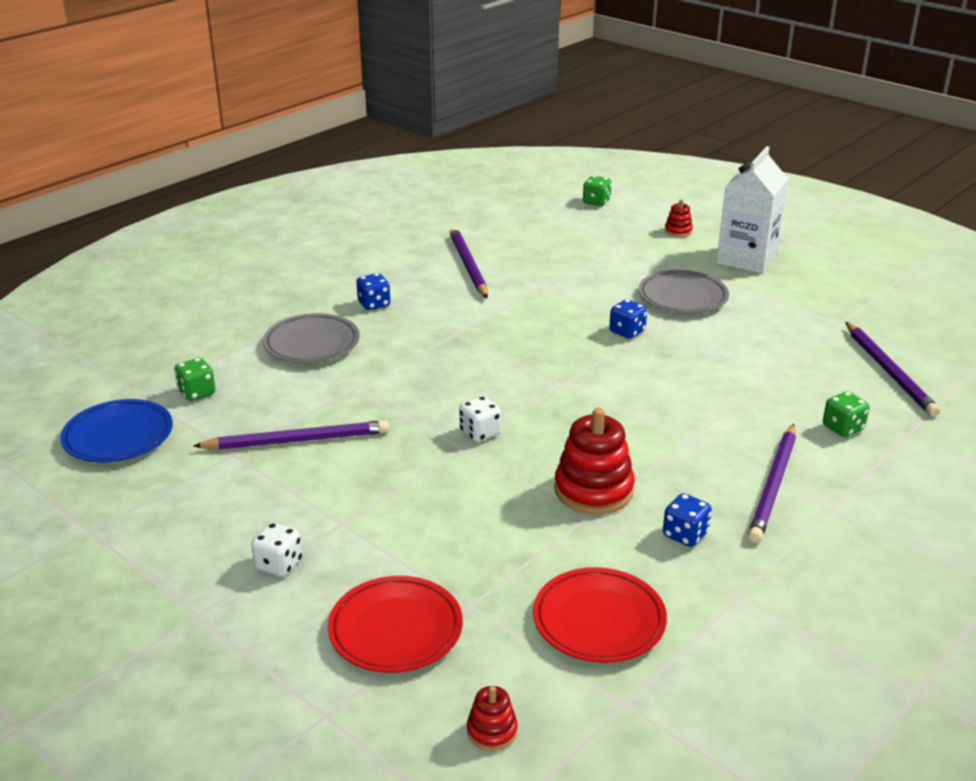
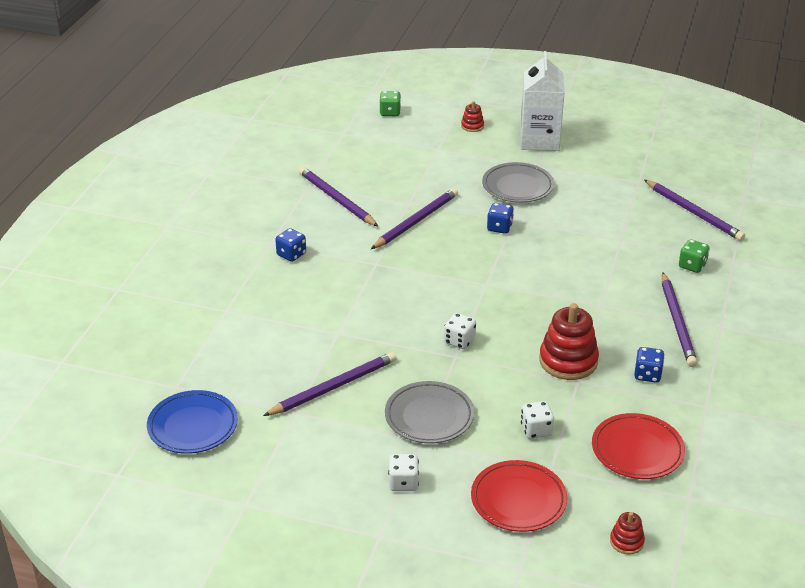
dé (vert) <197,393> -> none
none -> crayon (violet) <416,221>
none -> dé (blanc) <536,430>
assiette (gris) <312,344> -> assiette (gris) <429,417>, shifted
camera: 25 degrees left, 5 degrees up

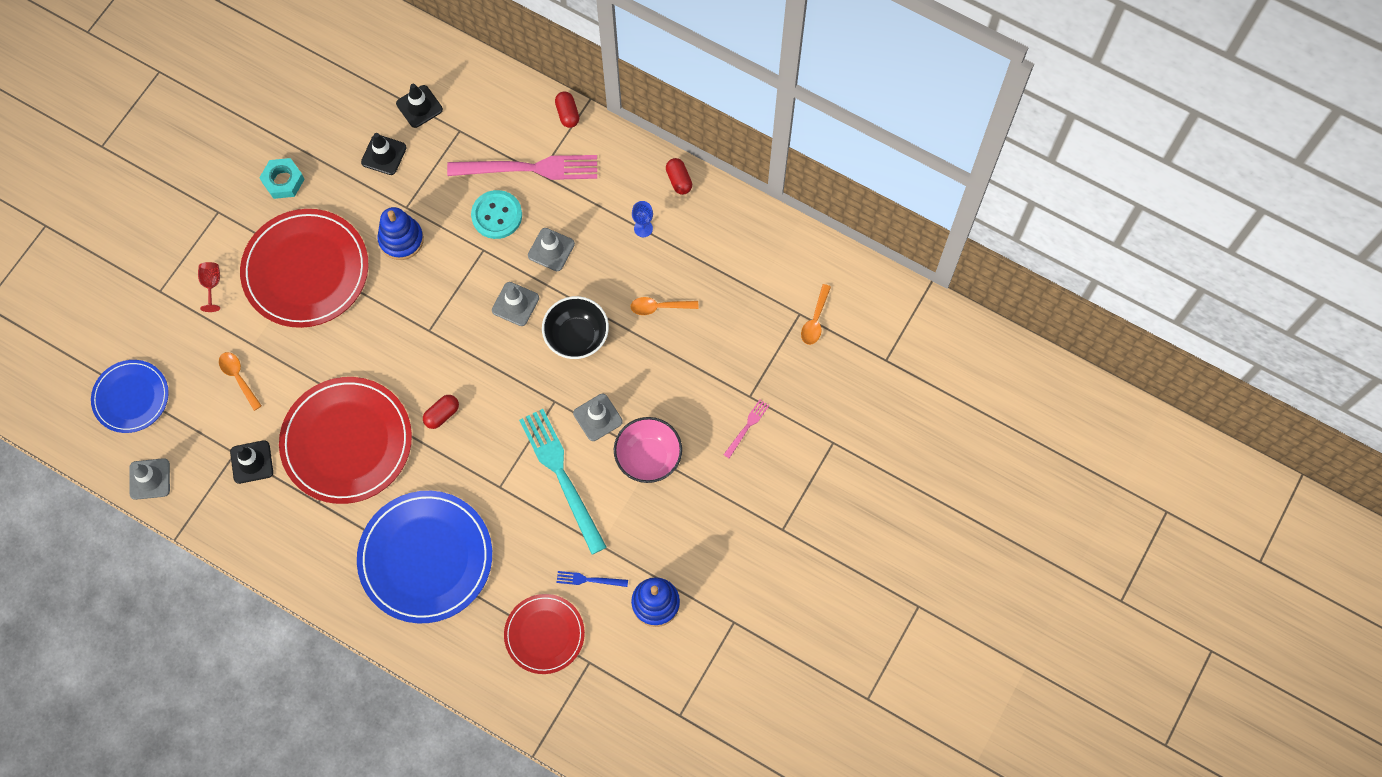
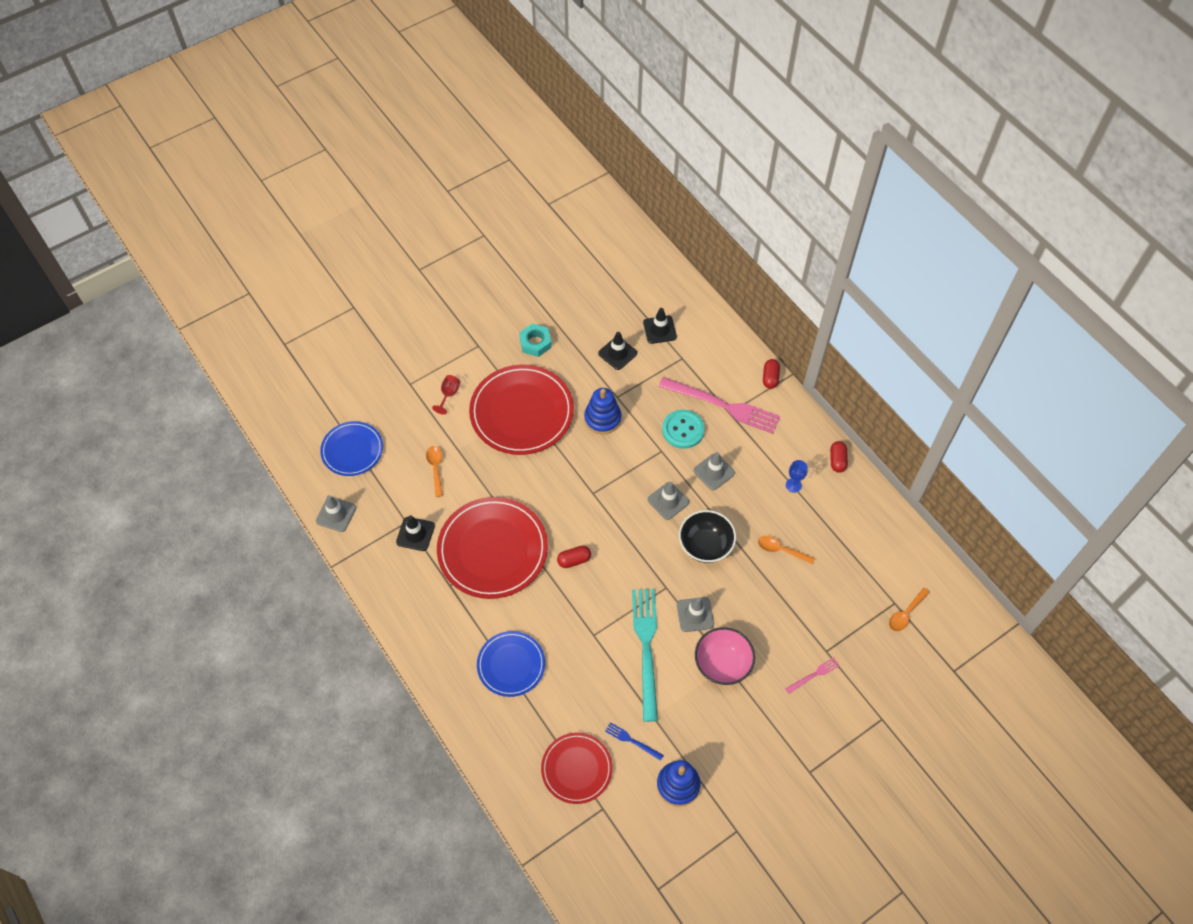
assiette (bleu) <425,558> -> assiette (bleu) <511,665>, x0.59
camera: 25 degrees right, 10 degrees down

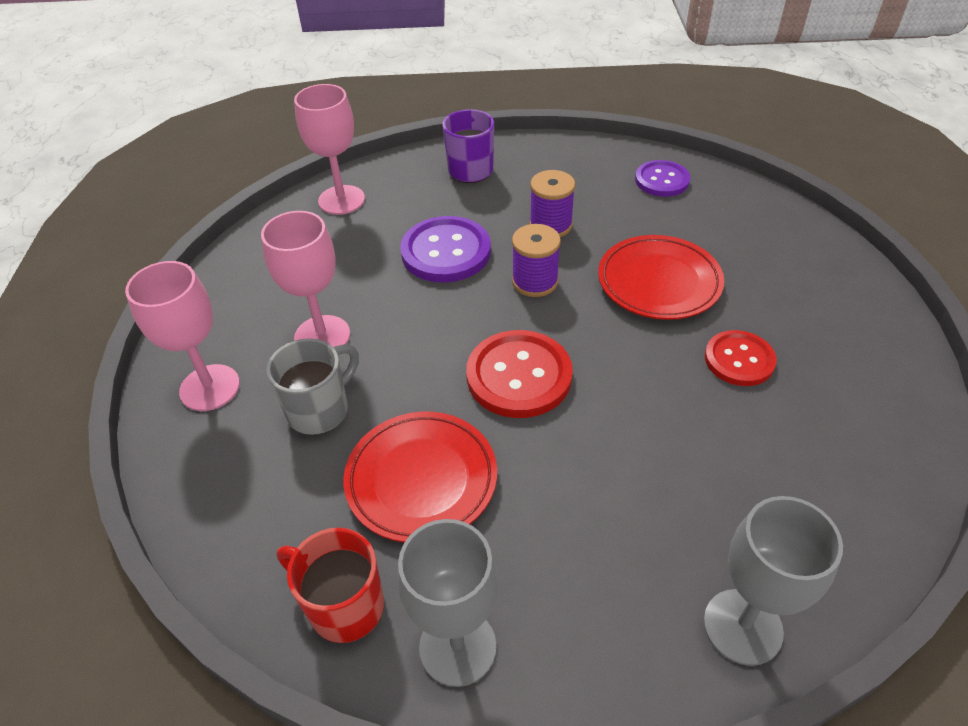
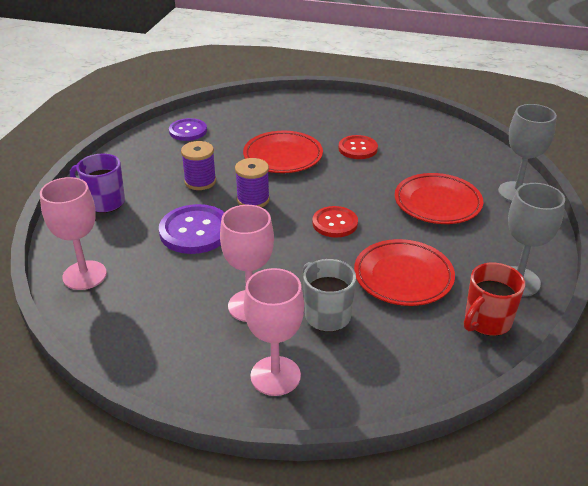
none -> assiette (rouge) <437,203>
bouton (rouge) <519,376> -> bouton (rouge) <335,223>, x0.65
camera: 75 degrees left, 10 degrees down

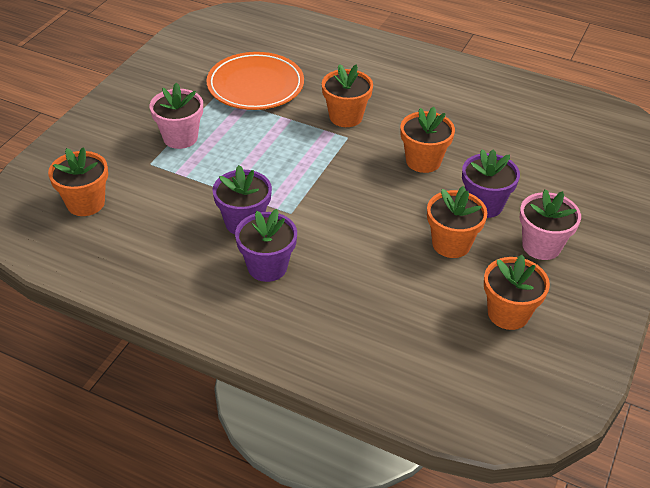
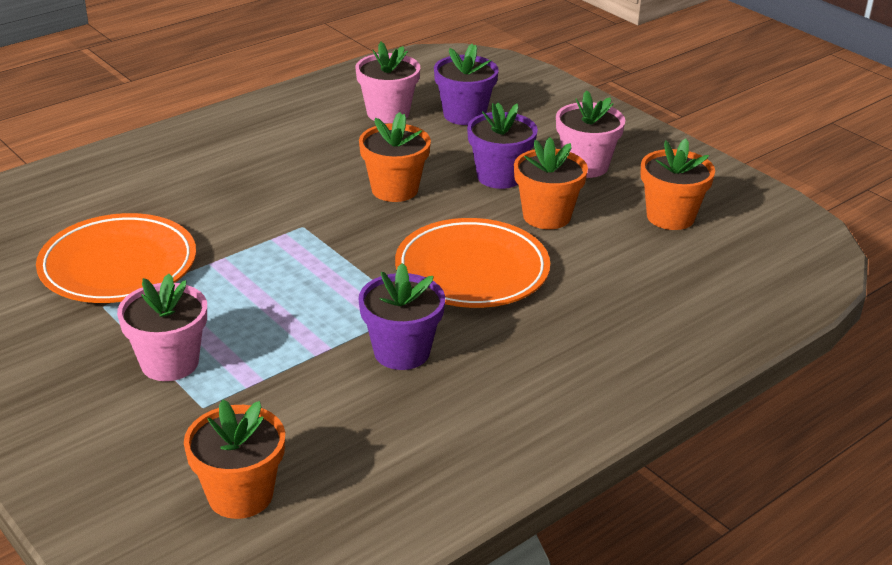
pot de fleurs (orange) <345,117> -> none
none -> pot de fleurs (rose) <388,113>
none -> assiette (orange) <472,270>
pot de fleurs (violet) <267,267> -> pot de fleurs (violet) <464,115>, shifted
camera: 65 degrees left, 10 degrees down

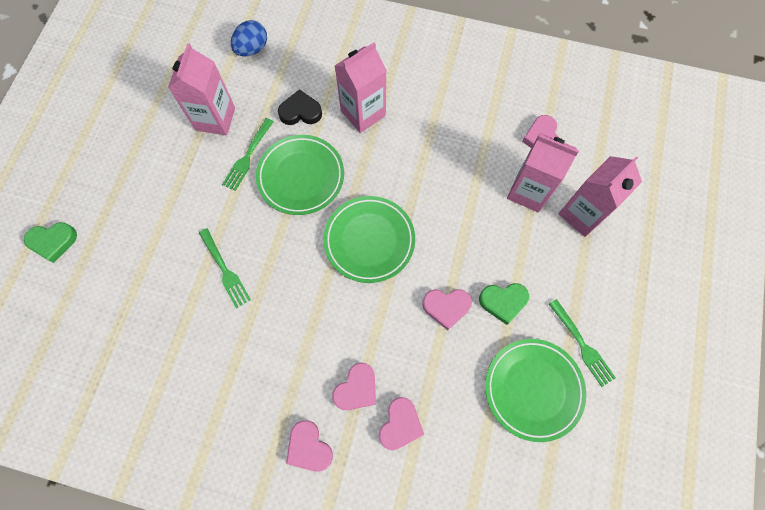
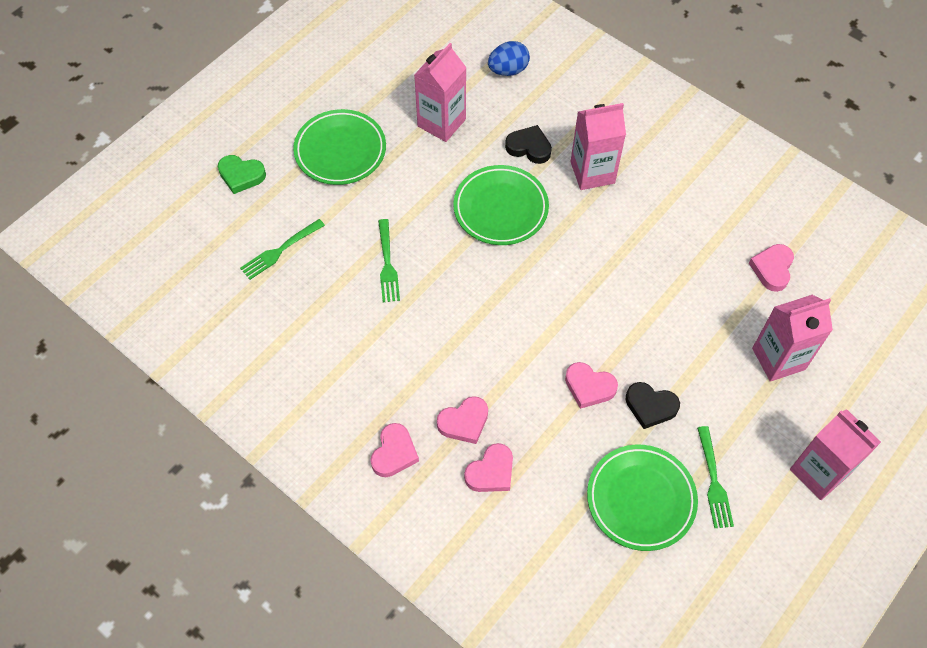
fourchette (vert) <248,156> -> fourchette (vert) <280,250>, shifted
assiette (vert) <369,240> -> assiette (vert) <340,151>, shifted
brique de lait (rose) <528,191> -> brique de lait (rose) <819,472>, shifted
cœur (vert) <503,302> -> cœur (noir) <650,406>
cœur (rose) <309,447> -> cœur (rose) <394,453>, 150 degrees counterclockwise
camera: 25 degrees right, 10 degrees down

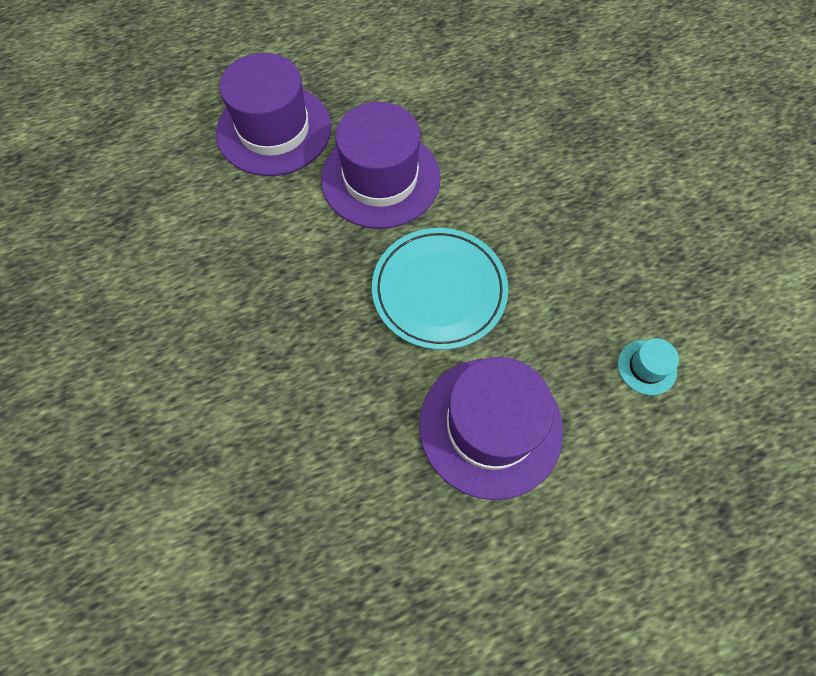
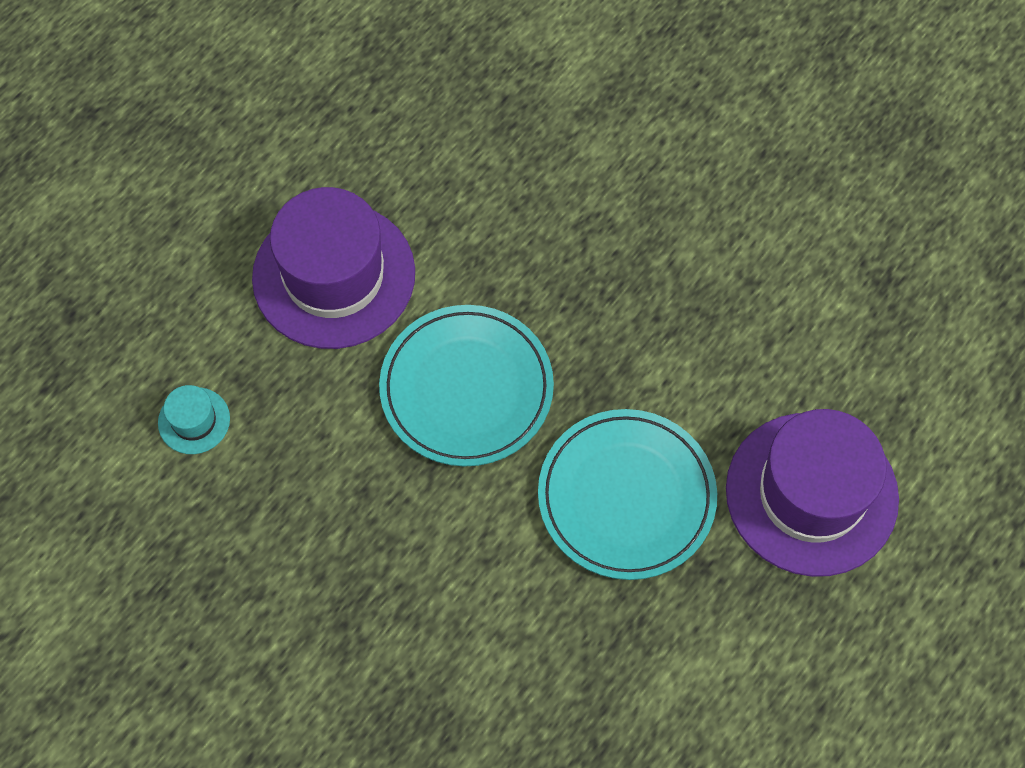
chapeau (violet) <380,178> -> assiette (turquoise) <626,497>
camera: 150 degrees right, 0 degrees up

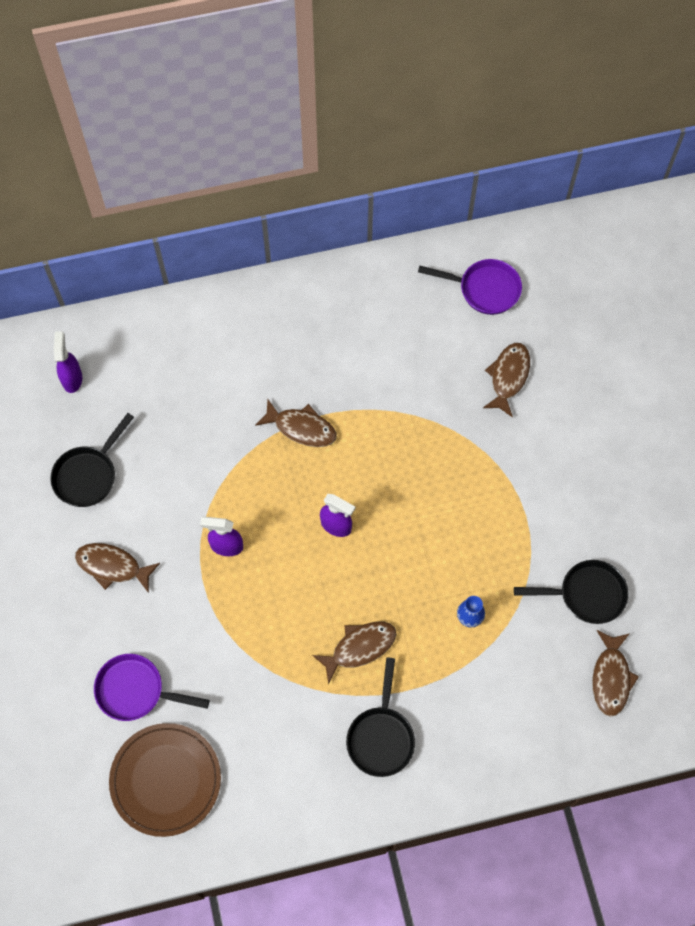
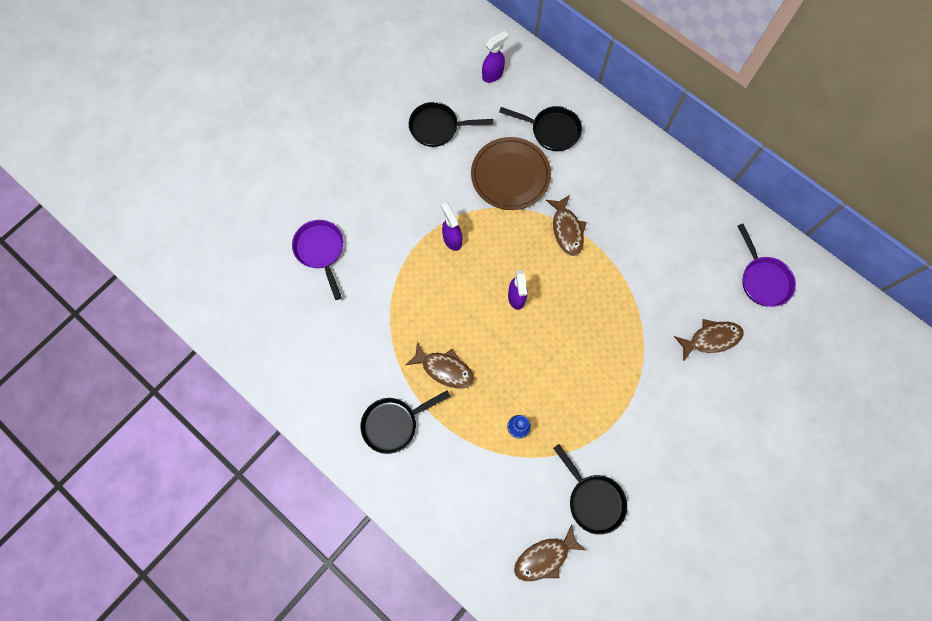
poisson (marron) <112,566> -> none
none -> poêle (noir) <551,130>
assiette (marron) <165,780> -> assiette (marron) <510,175>, shifted
camera: 55 degrees right, 5 degrees up

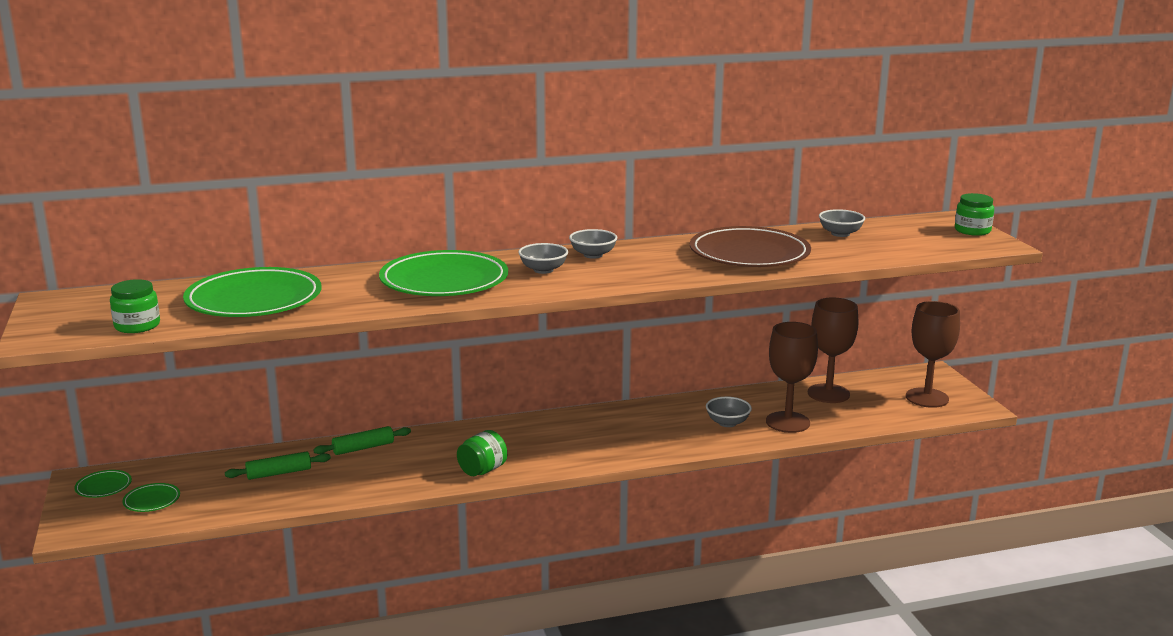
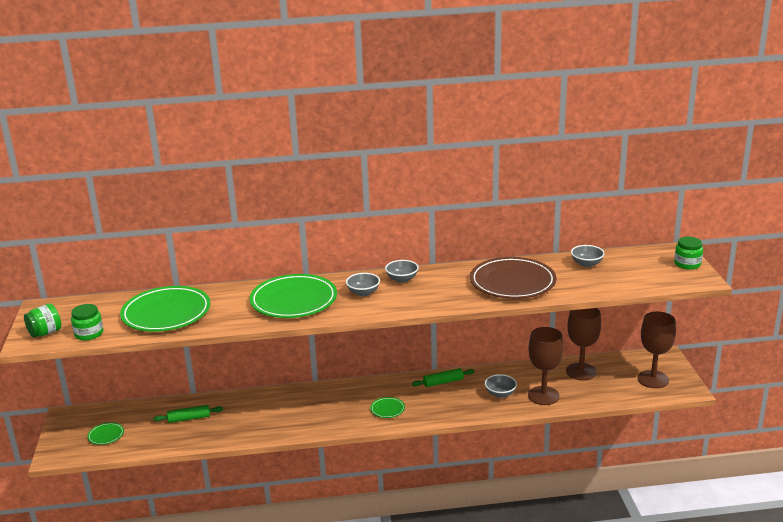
assiette (vert) <103,486> -> assiette (vert) <387,409>, shifted
rouleau à pâtisserie (vert) <363,448> -> rouleau à pâtisserie (vert) <443,382>, shifted
bocal (vert) <482,470> -> bocal (vert) <45,333>, shifted
camera: 10 degrees right, 5 degrees up

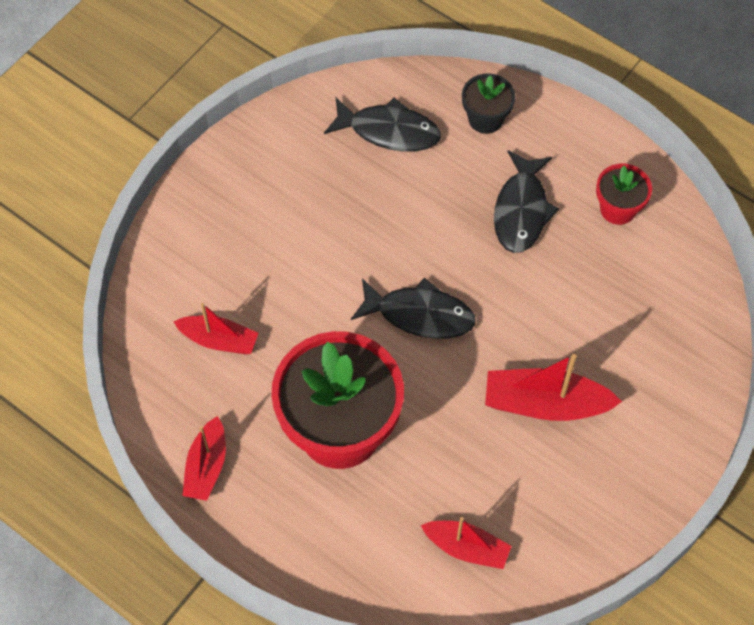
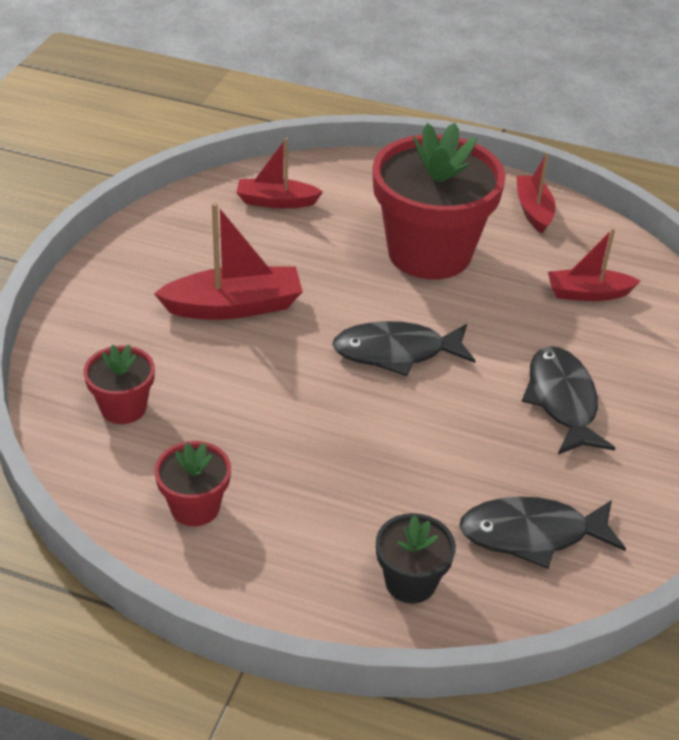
none -> pot de fleurs (rouge) <123,407>
poisson (noir) <521,210> -> poisson (noir) <562,401>, shifted
camera: 160 degrees right, 20 degrees down

